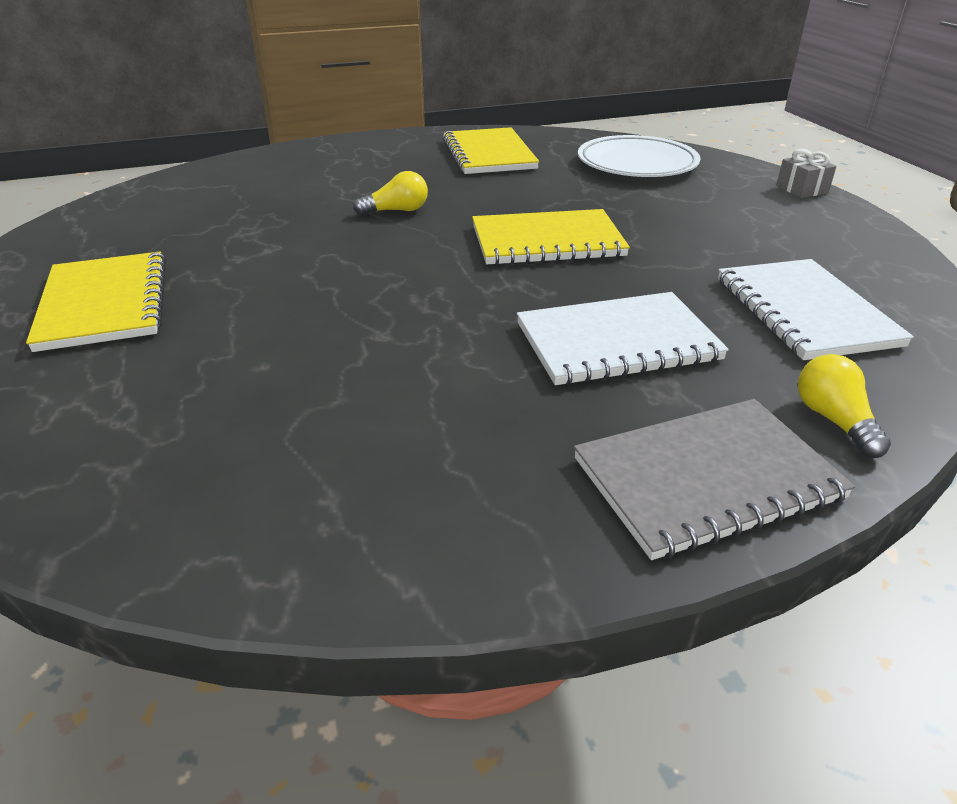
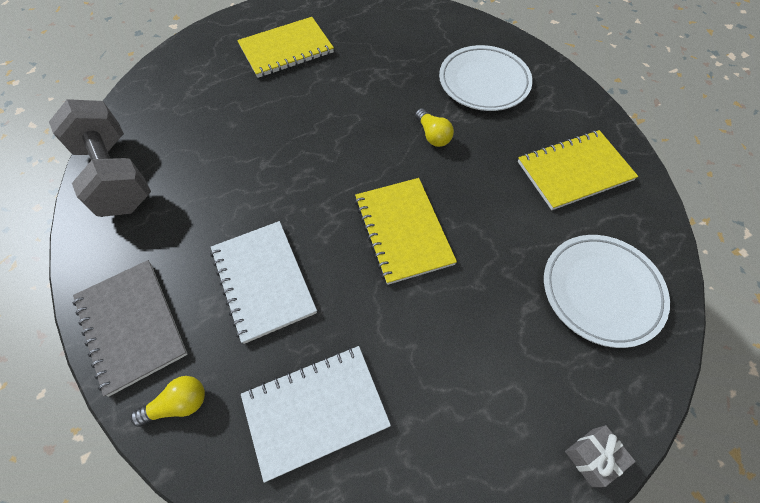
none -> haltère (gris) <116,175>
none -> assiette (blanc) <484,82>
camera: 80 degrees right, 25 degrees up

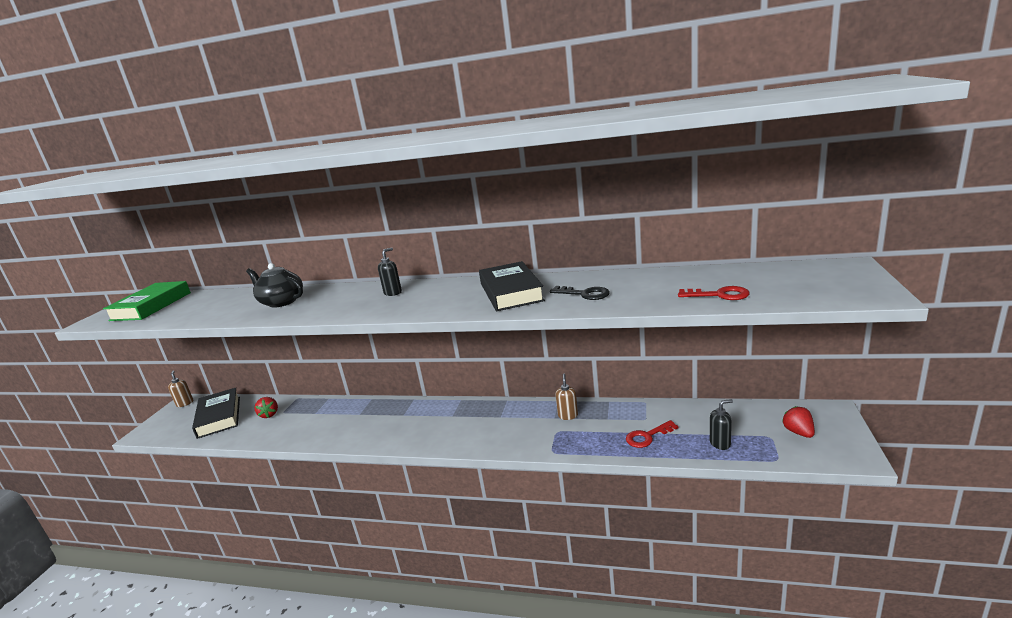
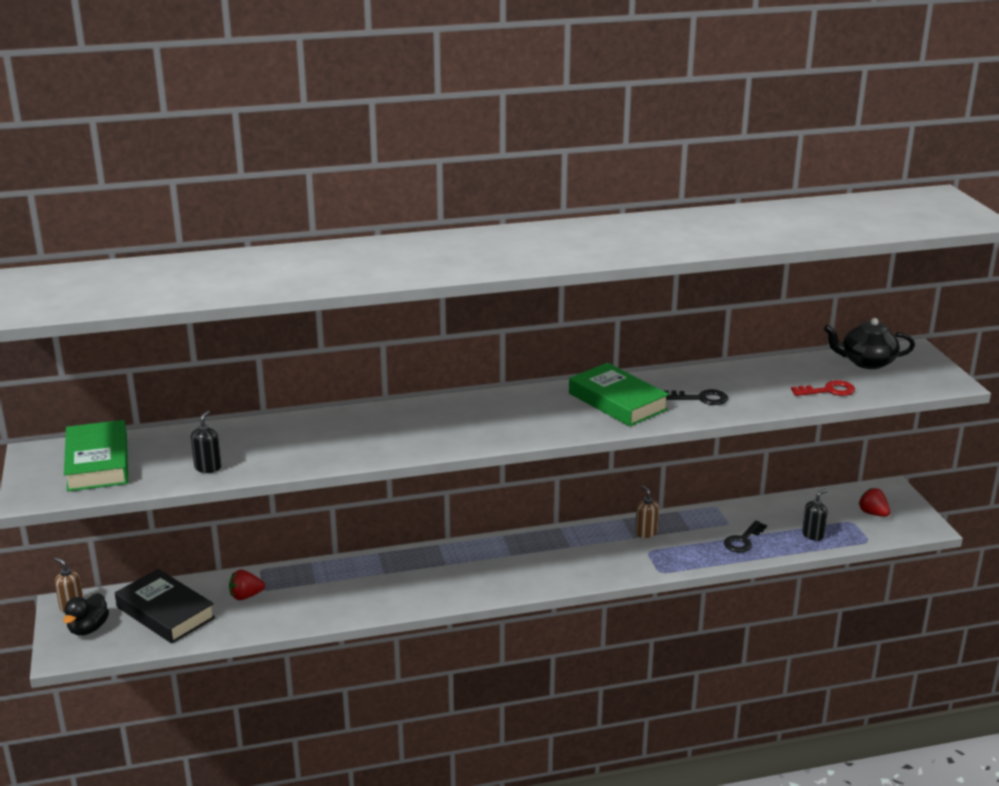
none -> canard (noir) <88,628>
théière (noir) <281,302> -> théière (noir) <866,362>, shifted
distributeur de savon (noir) <393,293> -> distributeur de savon (noir) <208,467>, shifted
livre (noir) <510,292> -> livre (vert) <617,402>
clé (rouge) <647,436> -> clé (noir) <743,540>
fraise (rouge) <269,414> -> fraise (rouge) <246,596>, 120 degrees clockwise
camera: 30 degrees left, 5 degrees up

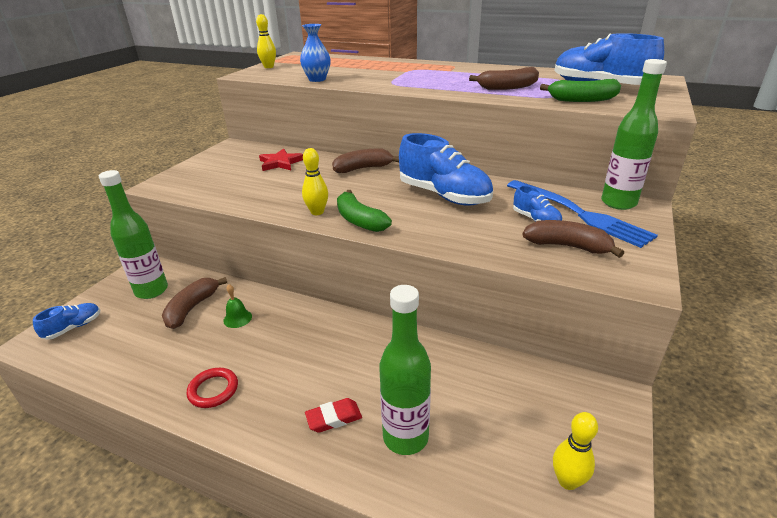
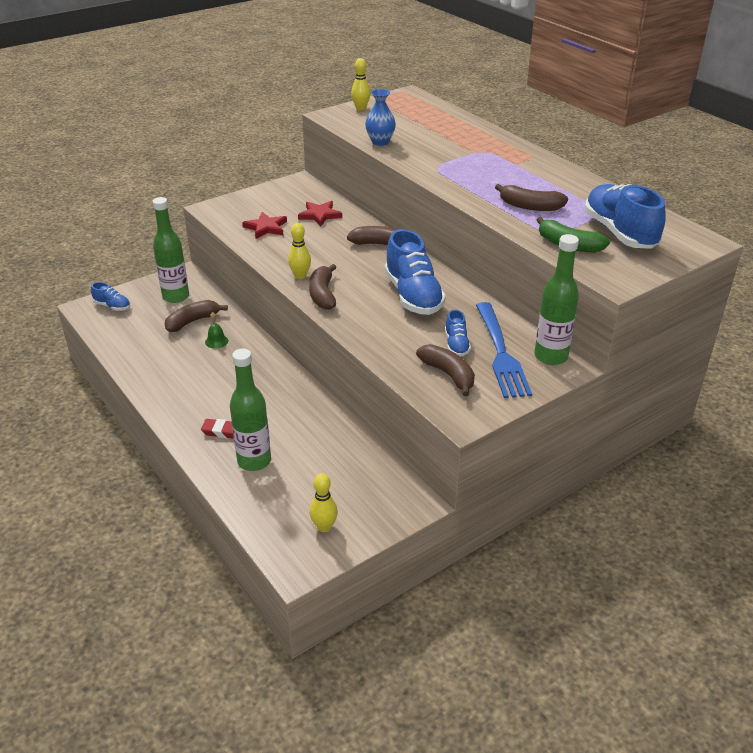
anneau (rouge) <213,390> -> none
none -> étoile (rouge) <266,227>
banane (vert) <359,220> -> banane (marron) <322,294>
chaussure (bleu) <73,328> -> chaussure (bleu) <112,306>, 45 degrees clockwise
camera: 30 degrees right, 5 degrees up

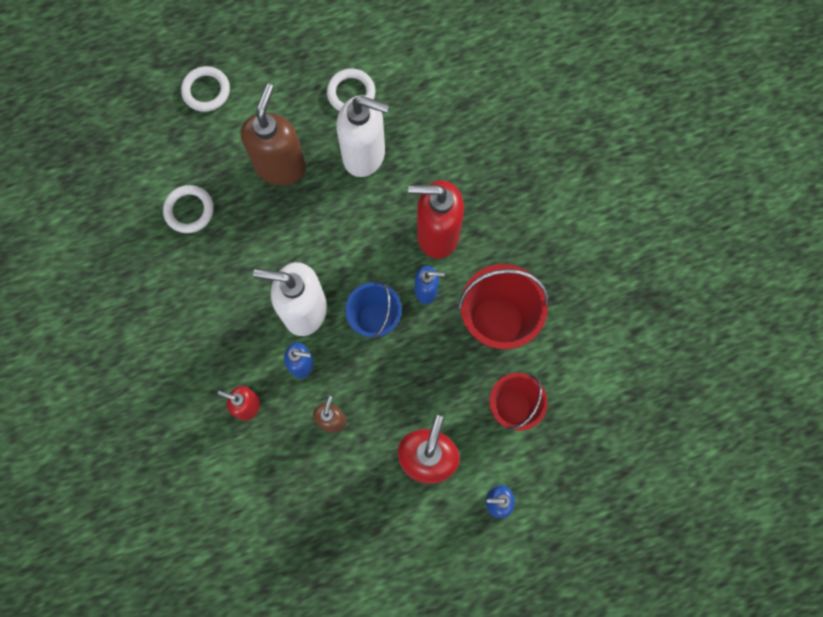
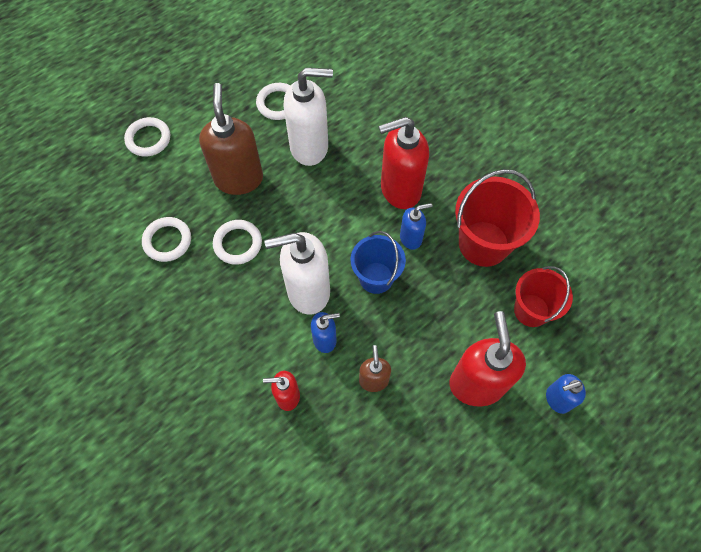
none -> anneau (blanc) <238,243>
camera: 20 degrees left, 10 degrees down

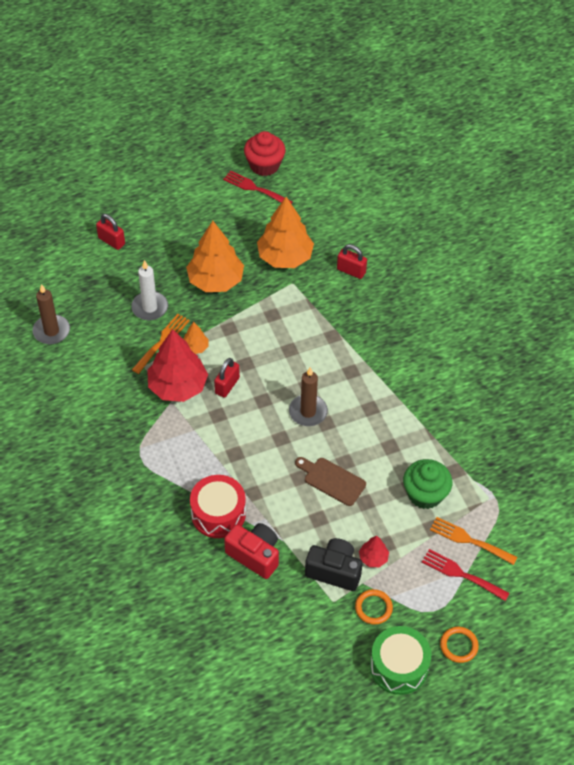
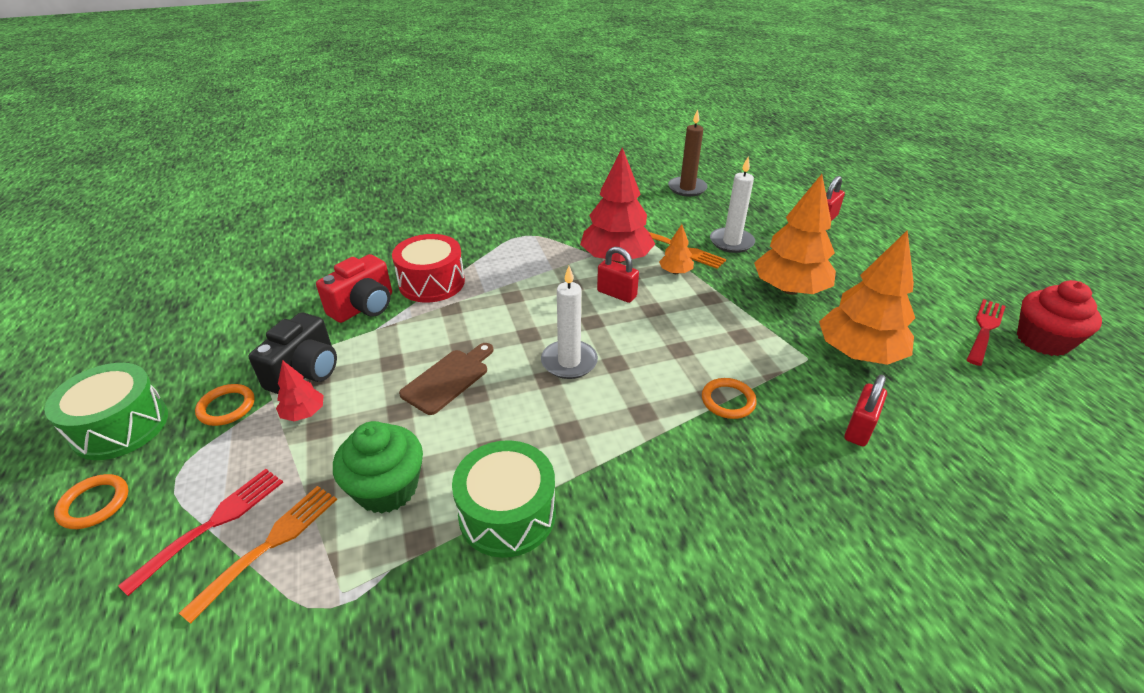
none -> tambour (vert) <507,513>
none -> anneau (orange) <728,401>
bougie (marron) <308,412> -> bougie (blanc) <569,362>
camera: 95 degrees right, 15 degrees down

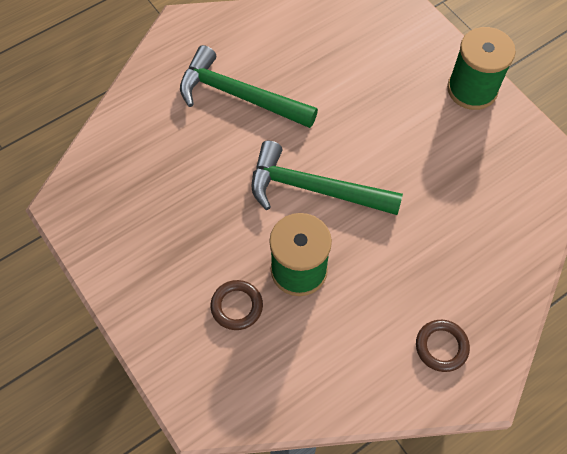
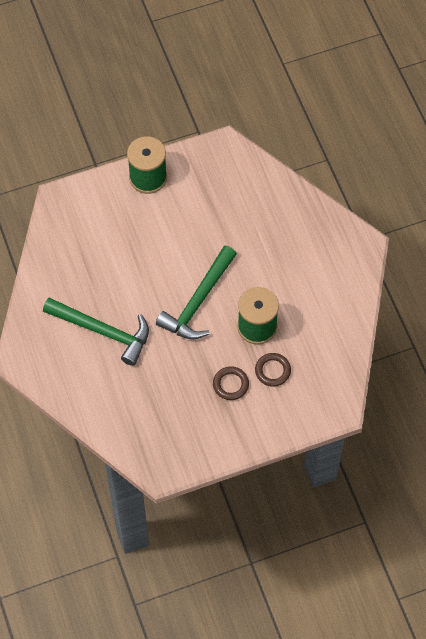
anneau (marron) <441,347> -> anneau (marron) <230,384>, shifted
marteau (vert) <239,95> -> marteau (vert) <103,332>, 105 degrees counterclockwise
camera: 75 degrees left, 0 degrees up

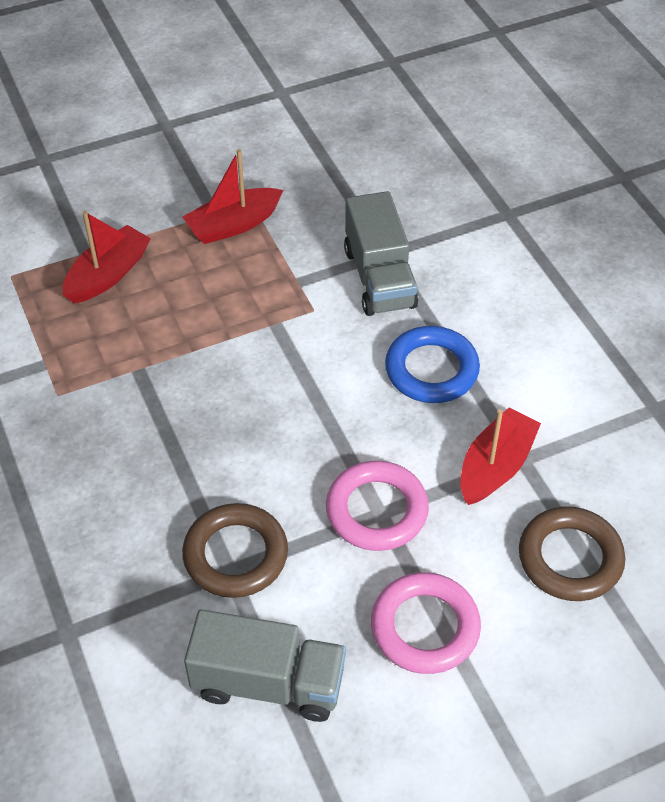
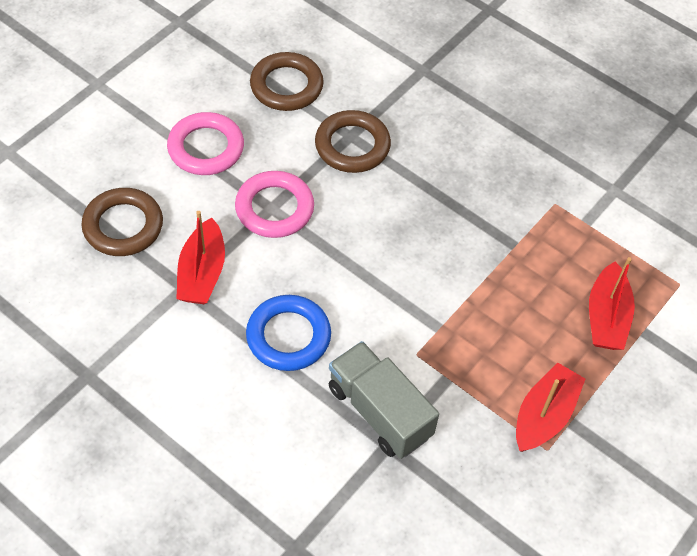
camion (gris) <268,683> -> anneau (marron) <286,86>
camera: 150 degrees right, 5 degrees up

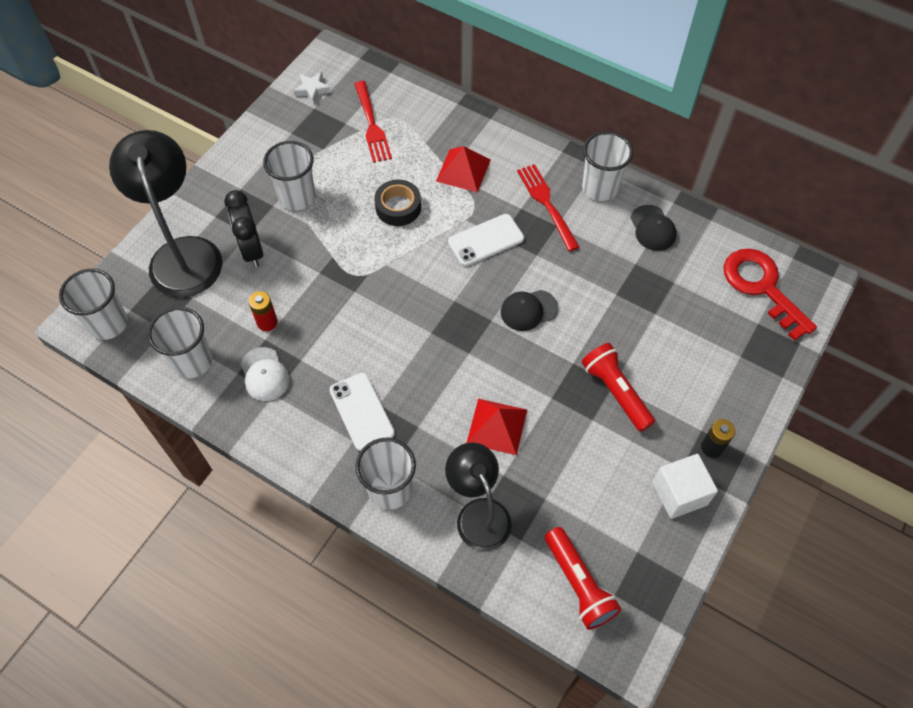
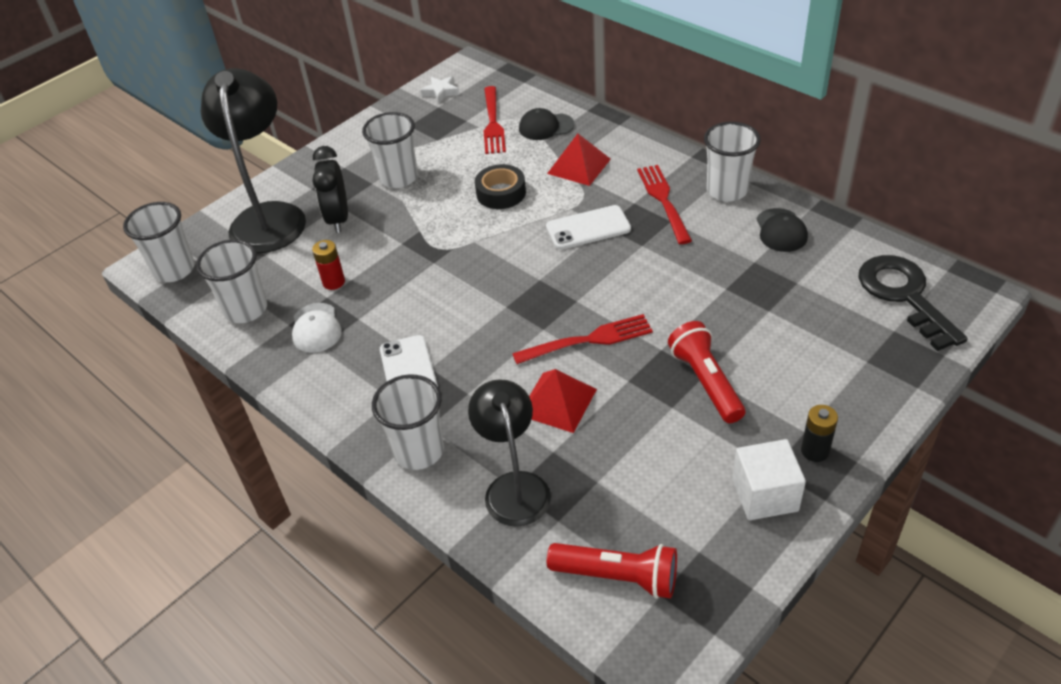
none -> fourchette (rouge) <588,340>
casquette (noir) <528,310> -> casquette (noir) <546,127>, shifted
clé (rouge) <762,287> -> clé (noir) <904,296>
lampe de poche (rouge) <578,584> -> lampe de poche (rouge) <617,577>, 60 degrees counterclockwise
camera: 15 degrees right, 15 degrees down

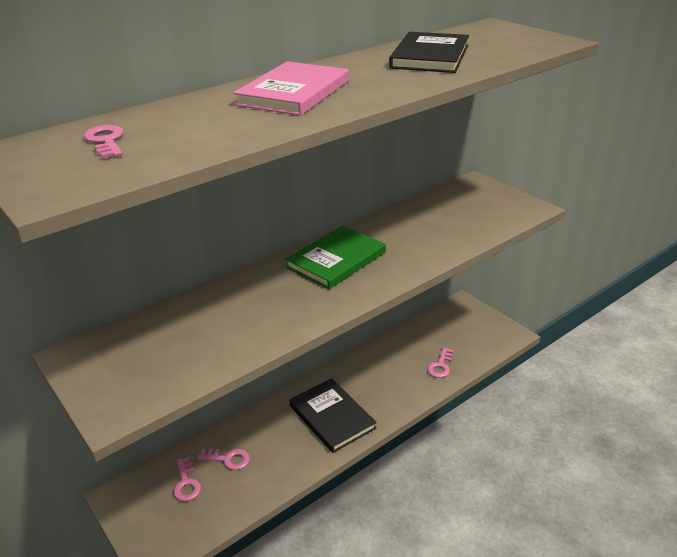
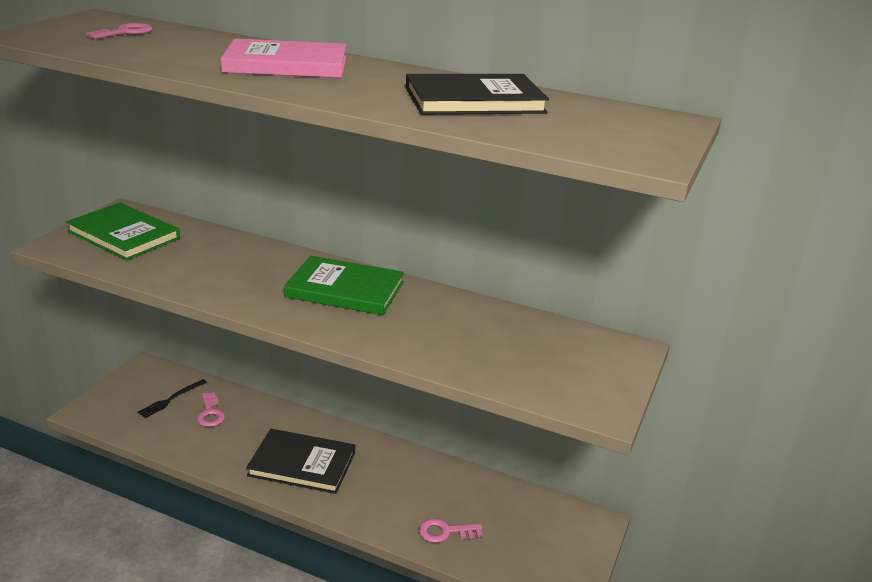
none -> livre (vert) <124,235>
clé (rose) <186,483> -> fourchette (noir) <171,399>
livre (noir) <332,417> -> livre (noir) <302,464>, 75 degrees clockwise
camera: 60 degrees right, 5 degrees down

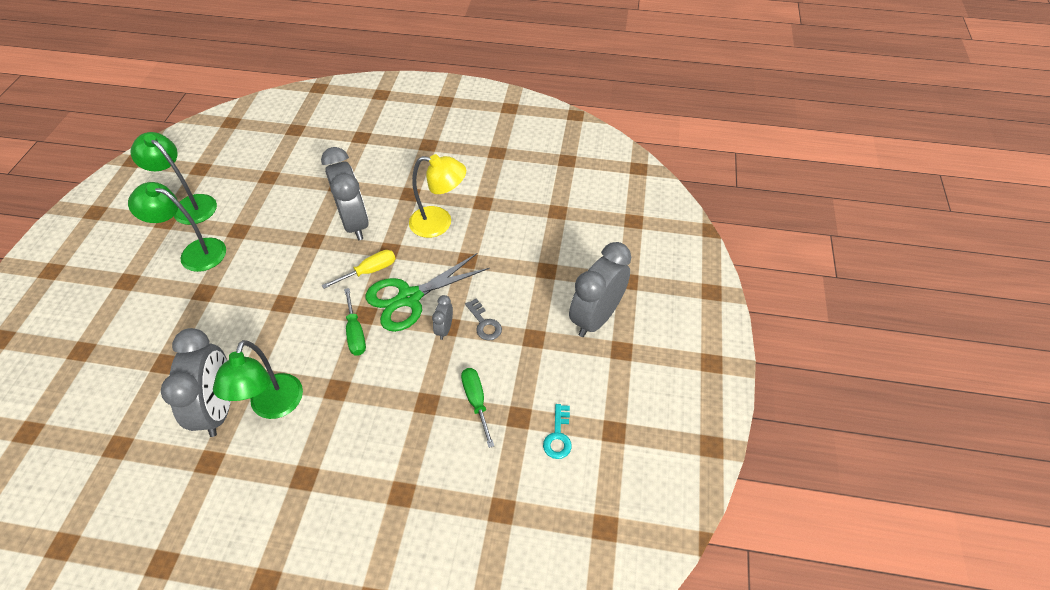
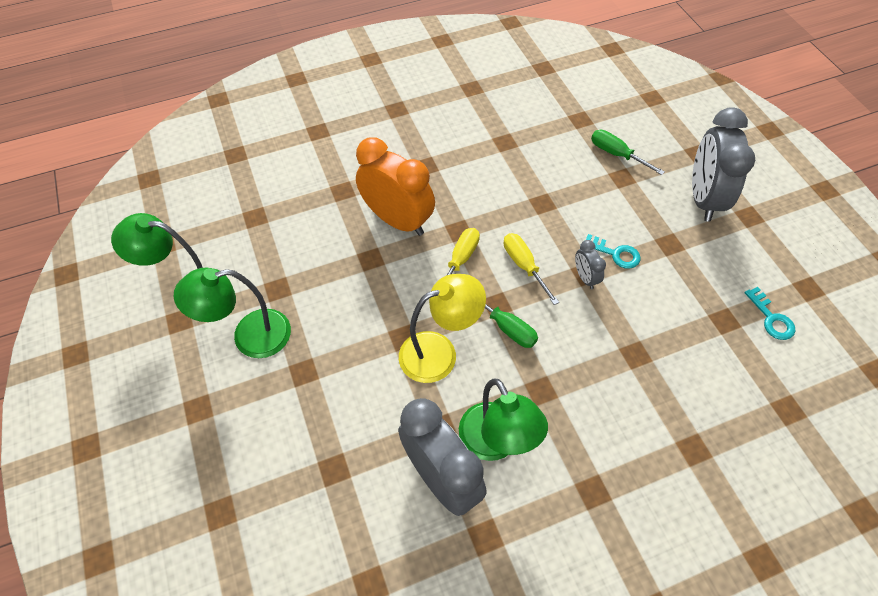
lampe (jaune) <439,223> -> lampe (jaune) <439,352>, shifted
tournevis (vert) <476,402> -> tournevis (vert) <617,154>, shifted
ciseaux (vert) <409,298> -> tournevis (jaune) <524,266>
réveil (gris) <355,223> -> réveil (orange) <398,220>
clé (gris) <484,323> -> clé (turquoise) <615,254>
camera: 30 degrees left, 5 degrees up

